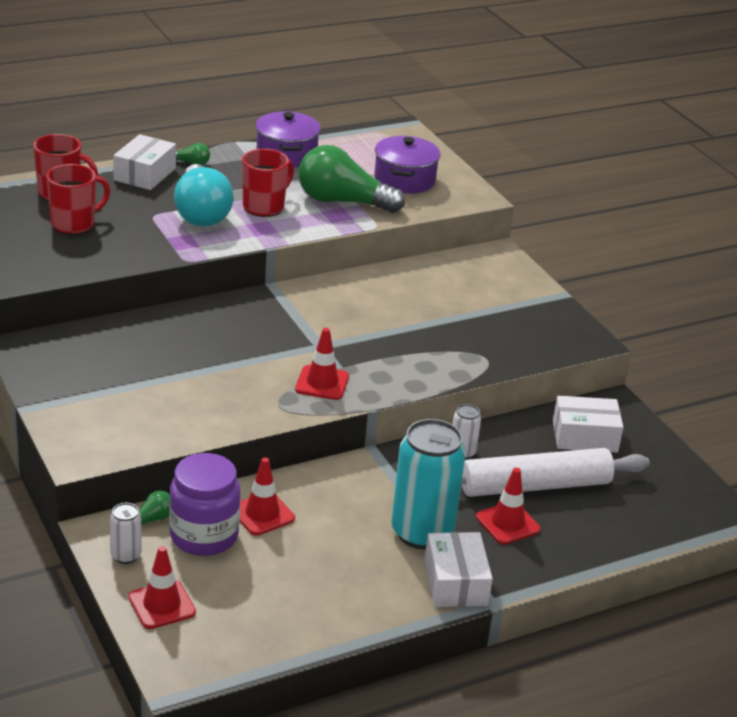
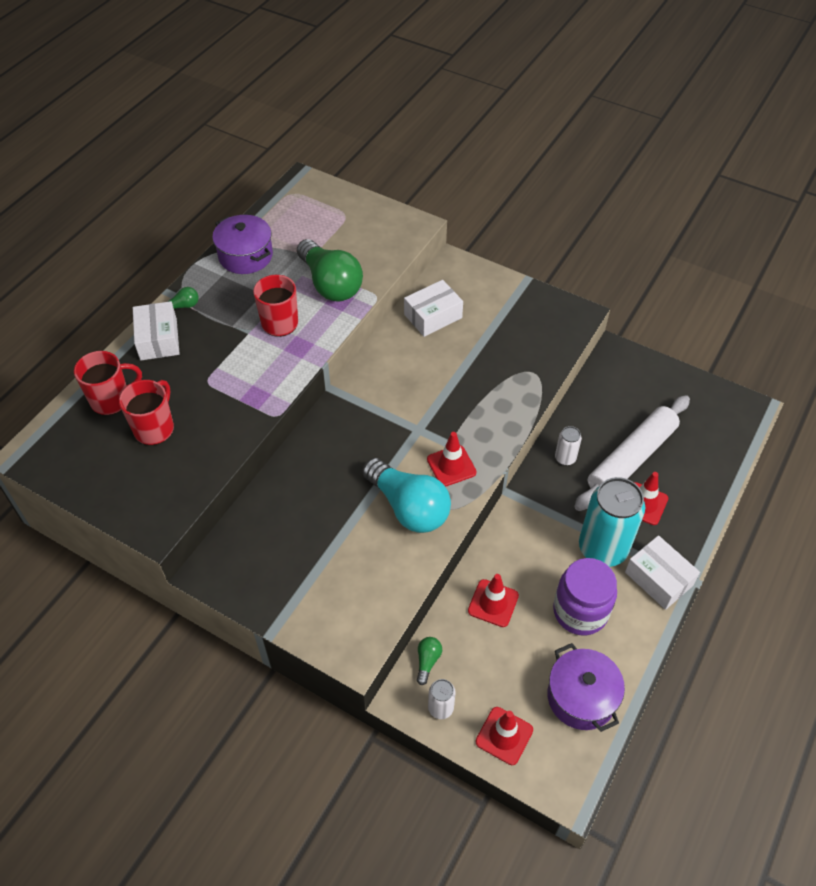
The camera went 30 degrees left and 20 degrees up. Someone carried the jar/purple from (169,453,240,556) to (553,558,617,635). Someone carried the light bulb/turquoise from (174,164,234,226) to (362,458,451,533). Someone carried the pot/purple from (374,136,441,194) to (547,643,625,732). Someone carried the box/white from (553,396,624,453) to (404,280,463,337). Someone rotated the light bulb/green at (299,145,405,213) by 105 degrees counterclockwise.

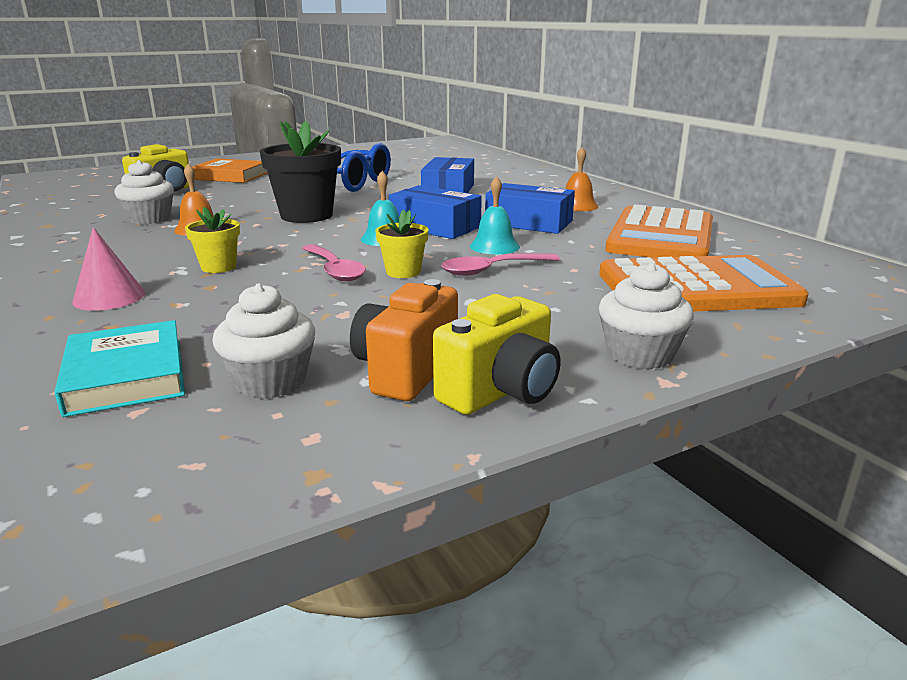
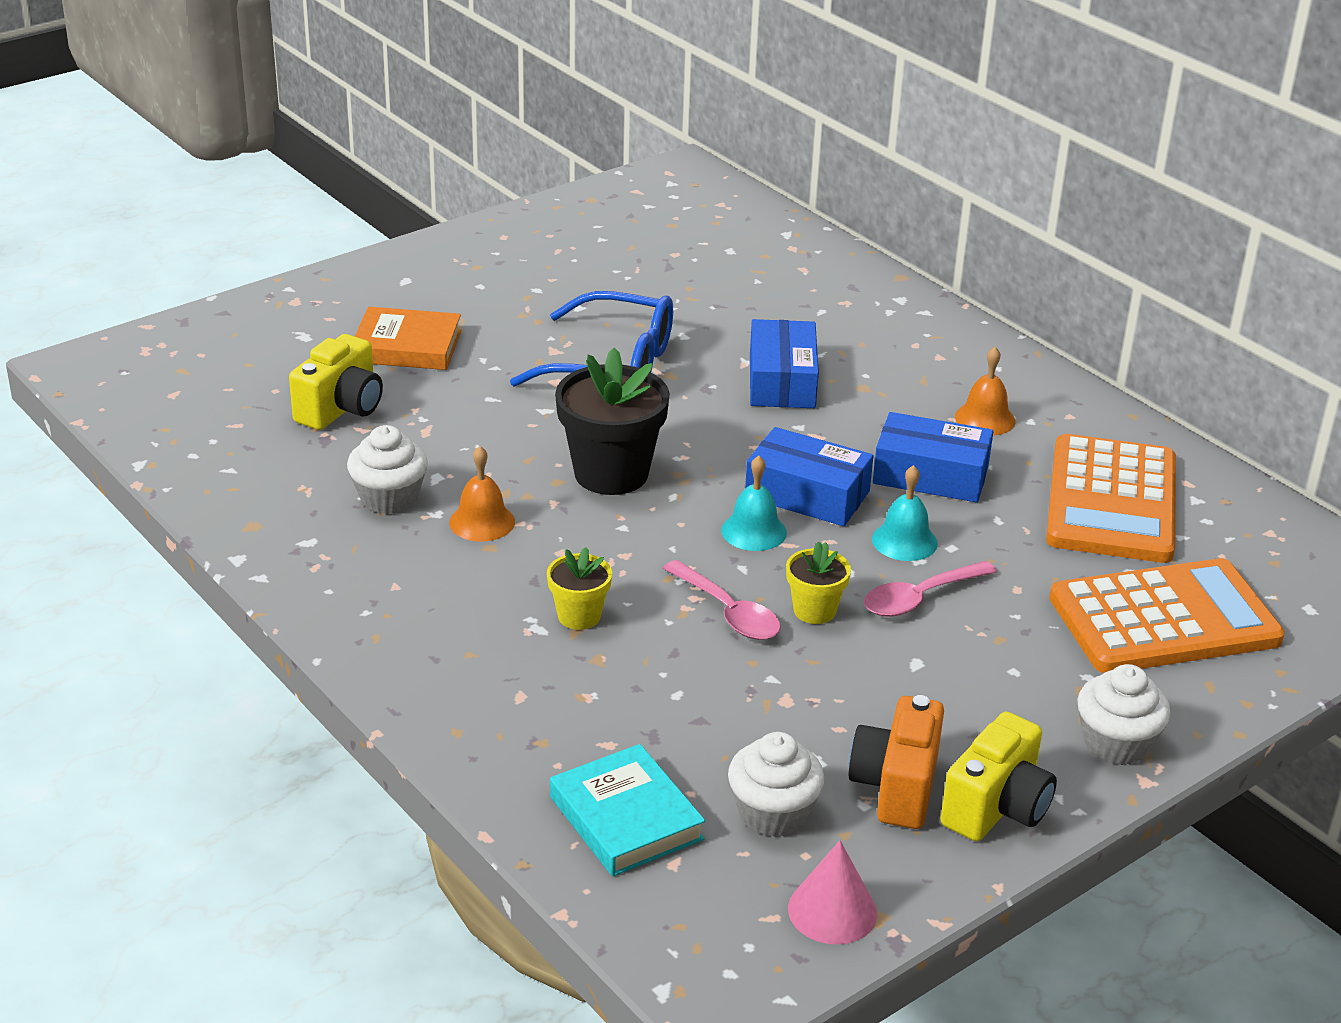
The camera went 10 degrees left and 10 degrees up. Someone carried the cone/pink from (72,227,145,311) to (788,840,877,945).

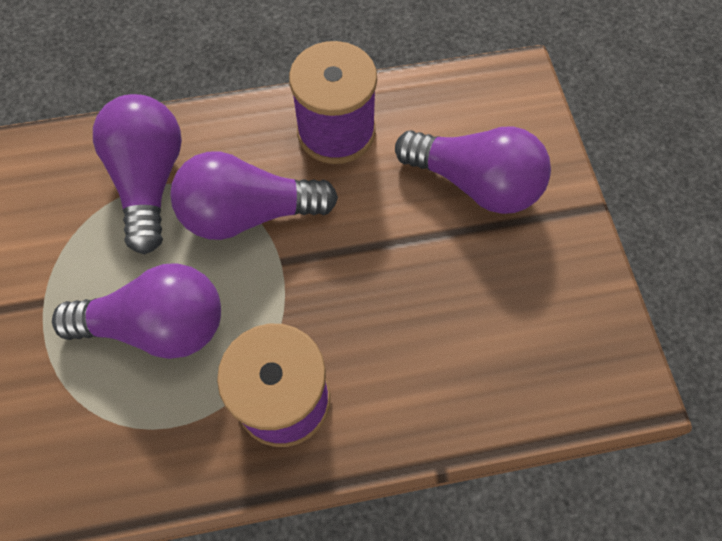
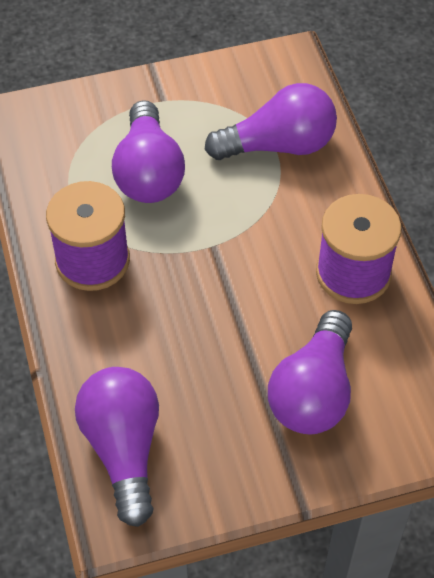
The camera went 85 degrees right and 10 degrees down. Someone carried the light bulb/purple from (170,151,338,240) to (75,367,159,527).

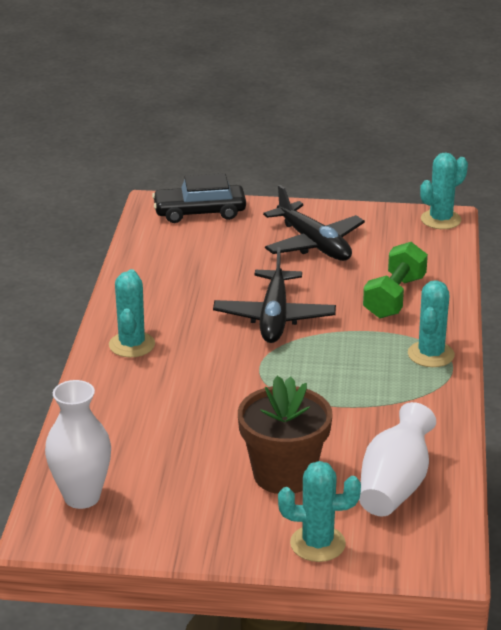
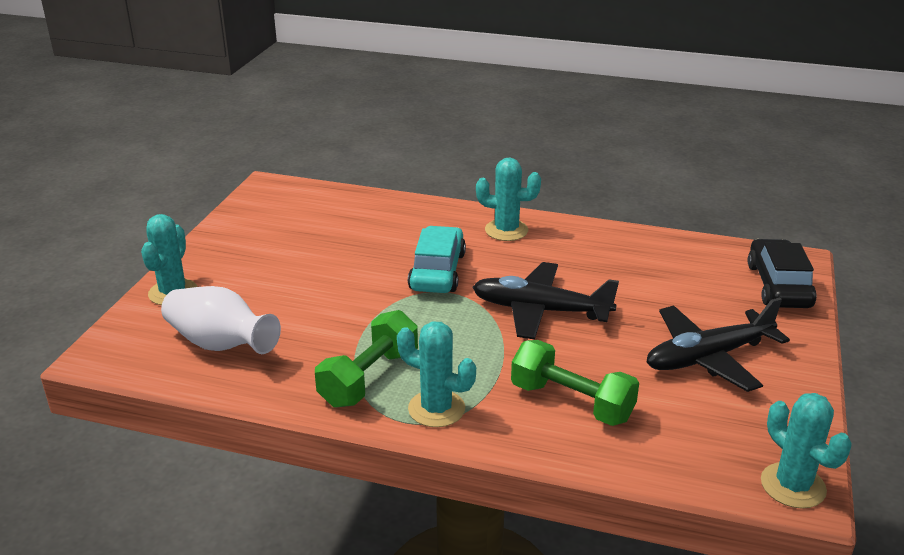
The camera went 100 degrees right and 0 degrees up. Someone took away the vase/white at (45,380,111,509). Someone took away the flower pot/brown at (238,376,333,494). Someone put down the dumbbell/green at (315,310,418,408). Someone put down the car/turquoise at (408,226,466,293).

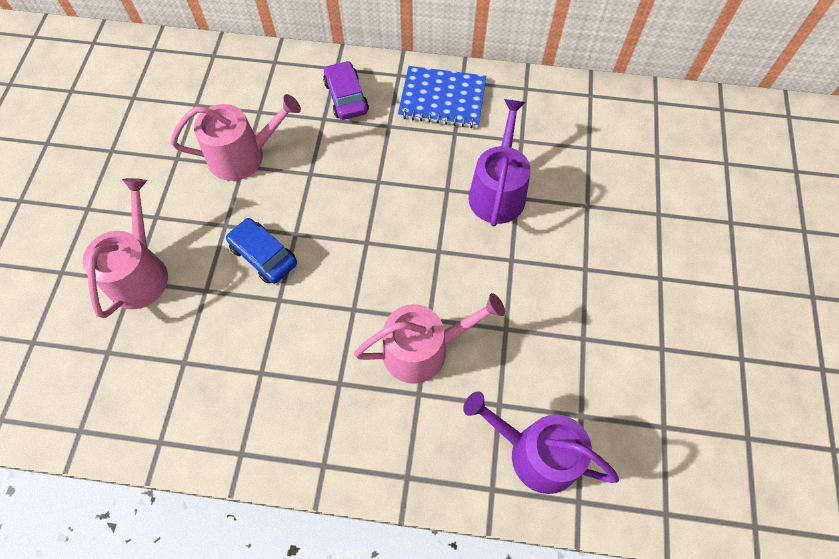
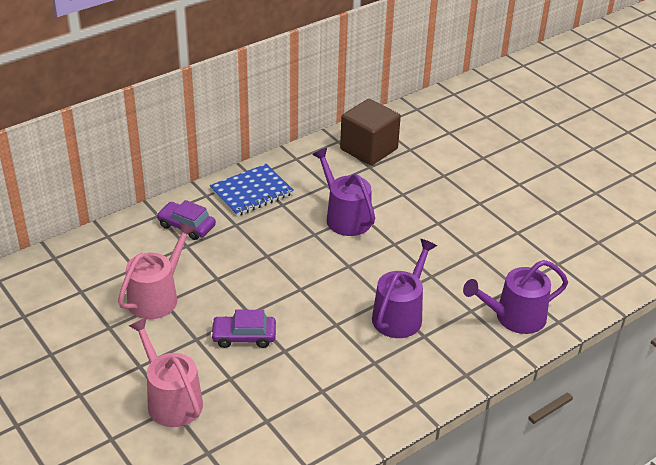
The camera went 45 degrees left and 25 degrees down. Someone put down the cube/brown at (340,99,401,166). Someone repainted the car/blue at (226,218,297,284), which became the car/purple at (211,310,276,348). Someone repainted the watering can/pink at (354,293,505,384), which became the watering can/purple at (372,239,437,338).

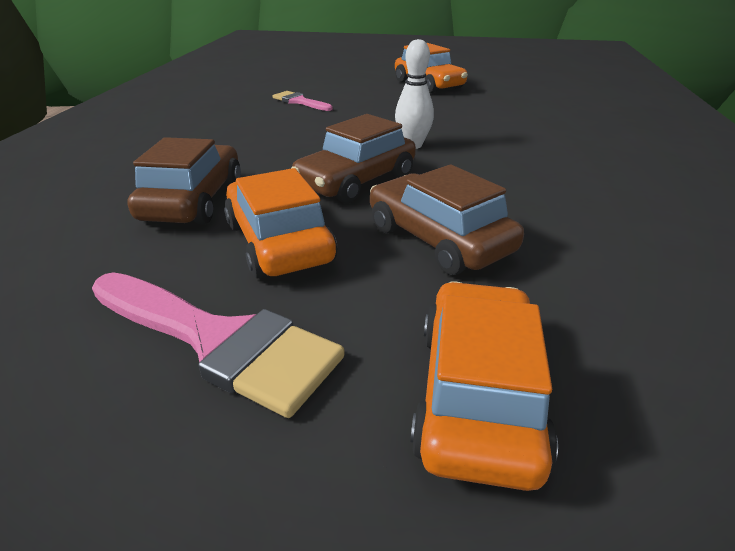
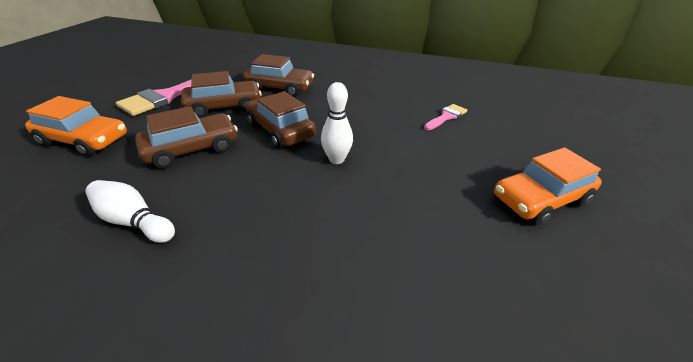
The camera went 95 degrees right and 5 degrees up. Someone put down the bowling pin/white at (85,180,175,243). Someone repainted the car/orange at (224,168,337,279), which became the car/brown at (181,71,262,118).

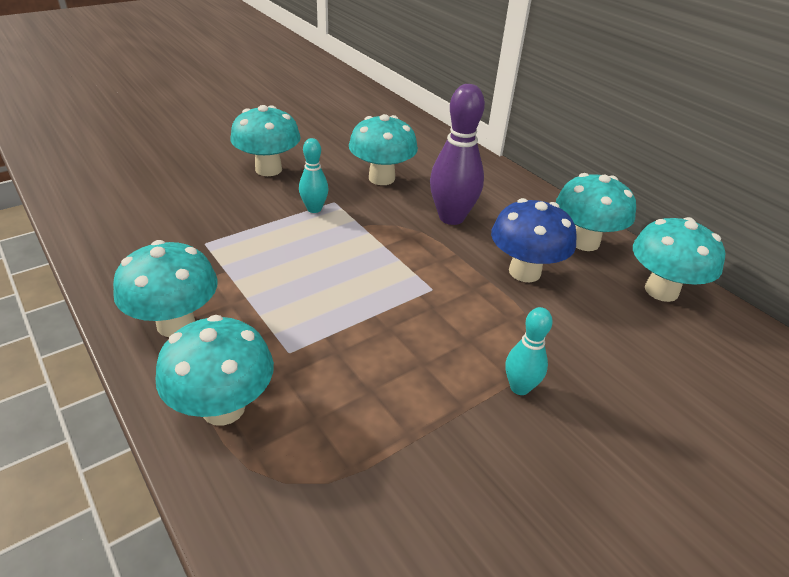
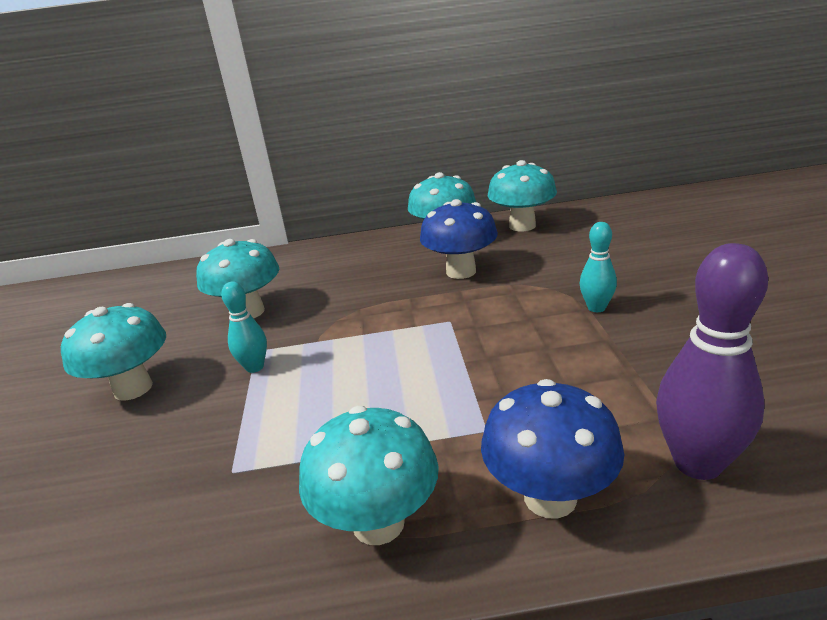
The camera went 55 degrees left and 10 degrees down. Someone carried the bowling pin/purple from (430,84,485,225) to (656,243,768,480). Someone repainted the mushroom/turquoise at (156,315,274,426), which became the mushroom/blue at (481,379,624,519).

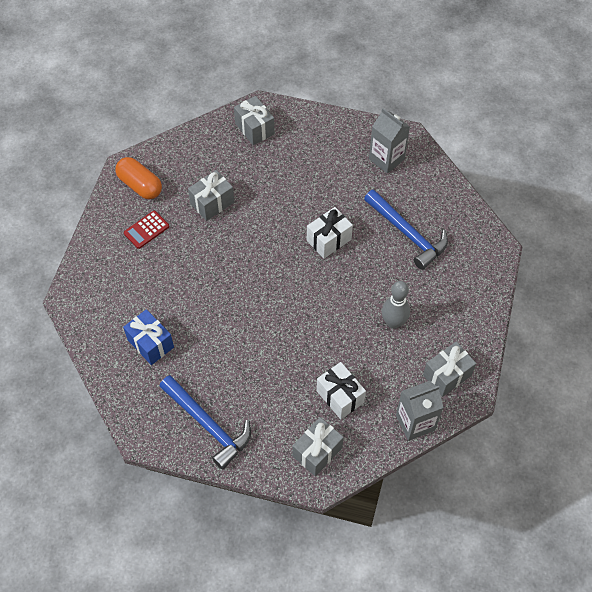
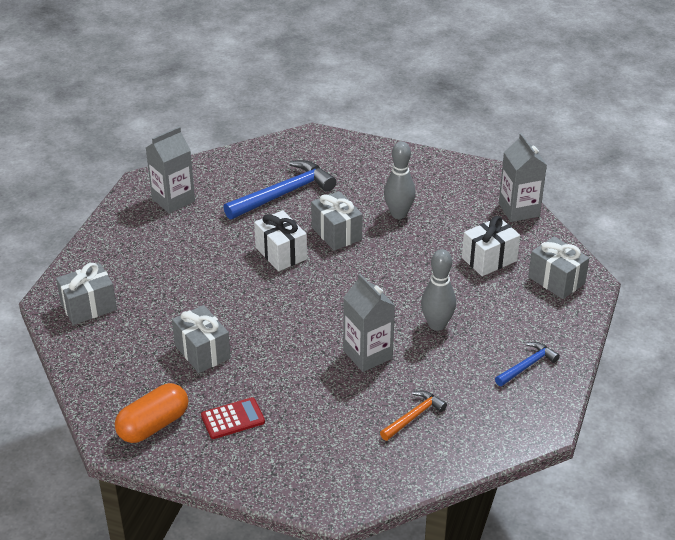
The camera went 85 degrees left and 20 degrees down. Someone put down the carton/grey at (343,274,395,372). Someone put down the bowling pin/grey at (421,249,456,331). Someone carried the gift/grey from (423,342,476,397) to (311,191,363,251). Someone swapped the gift/blue at (123,309,174,365) for the hammer/orange at (380,391,447,441). Someone rotated the calculator/red at (124,211,169,249) by 75 degrees counterclockwise. Someone scaled the hammer/blue at (159,375,251,470) by 0.54.

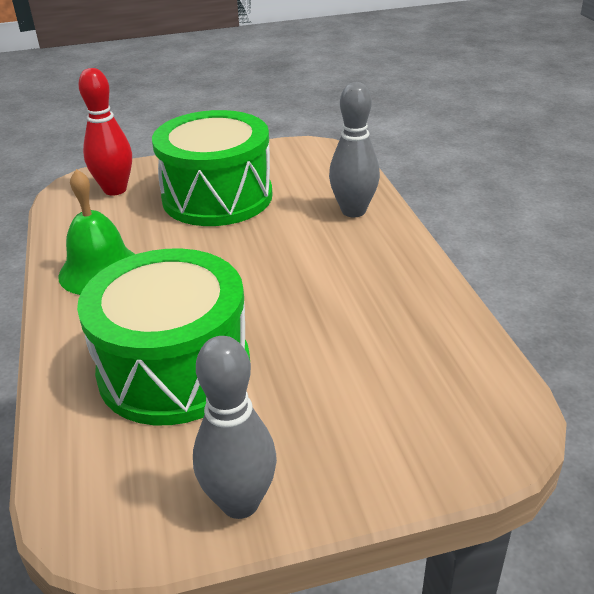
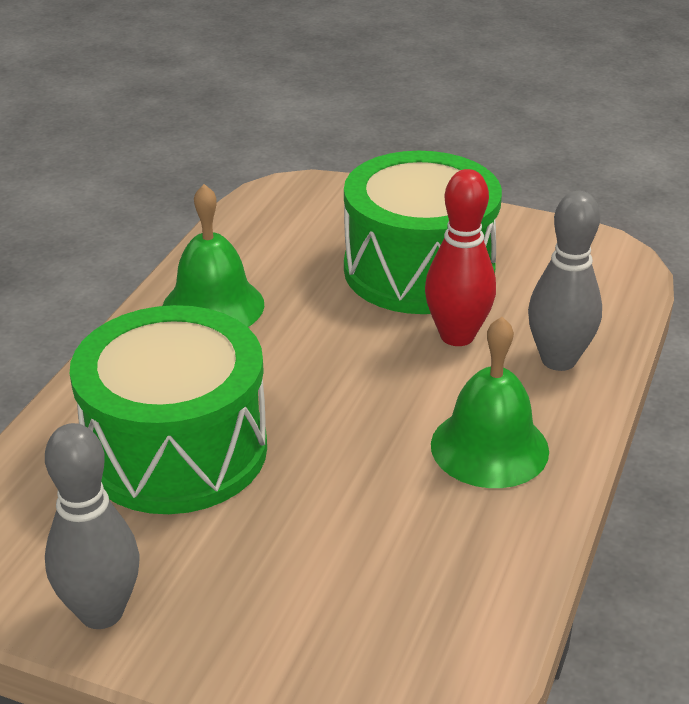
The camera went 35 degrees right and 0 degrees up. Someone put down the bell/green at (431,317,549,488). Someone carried the bowling pin/red from (78,68,132,196) to (425,169,496,346).

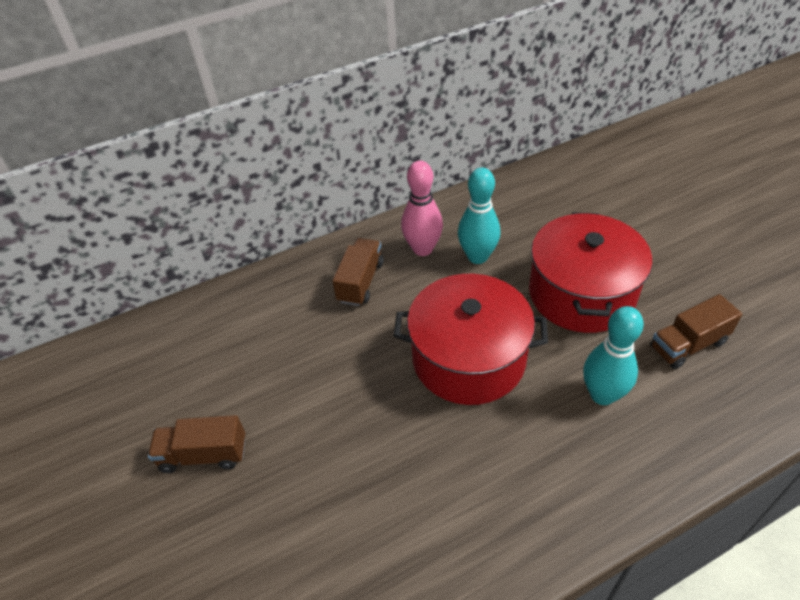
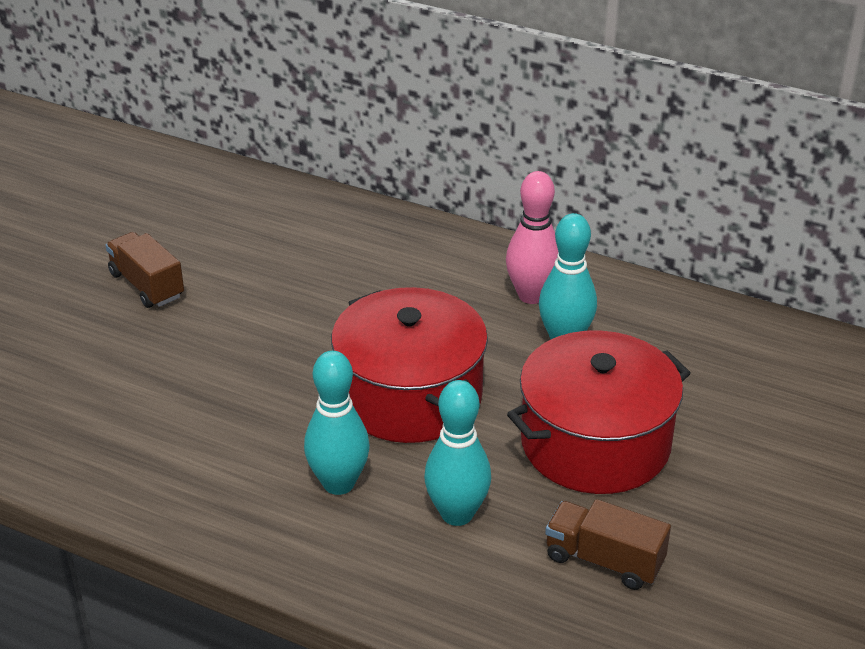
The camera went 50 degrees right and 10 degrees down. Someone took away the truck/brown at (332,238,384,306). Someone put down the bowling pin/turquoise at (304,351,370,495).

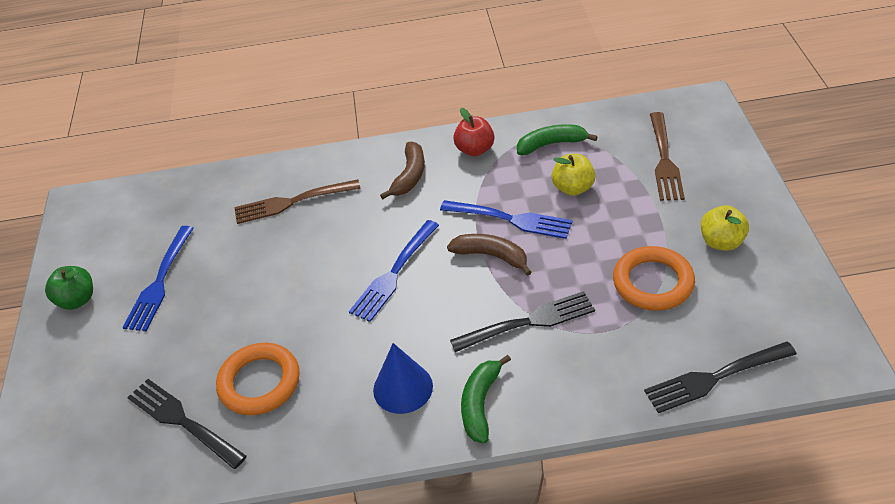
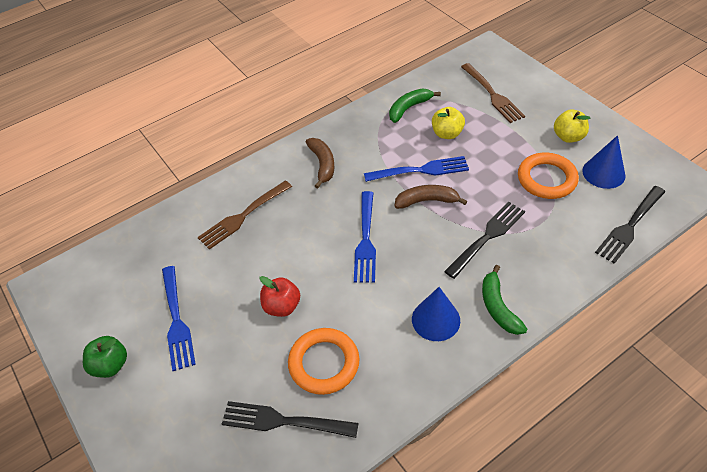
The camera went 30 degrees left and 5 degrees up. Someone put down the cone/blue at (582,135,626,189). Someone carried the apple/red from (453,108,494,156) to (259,276,300,317).

